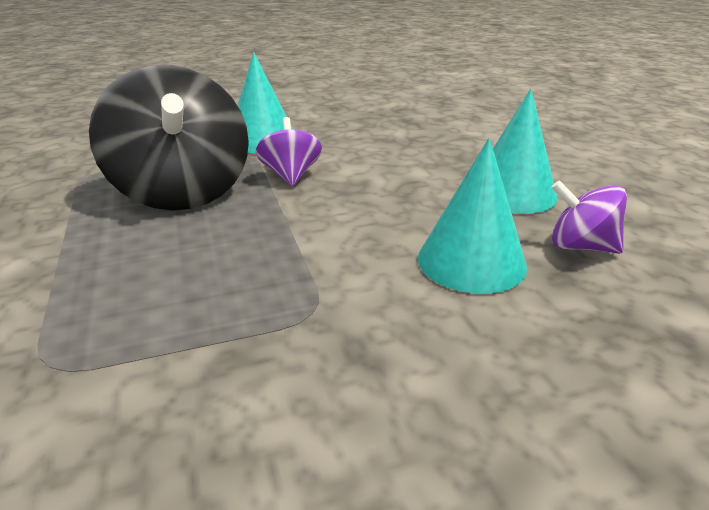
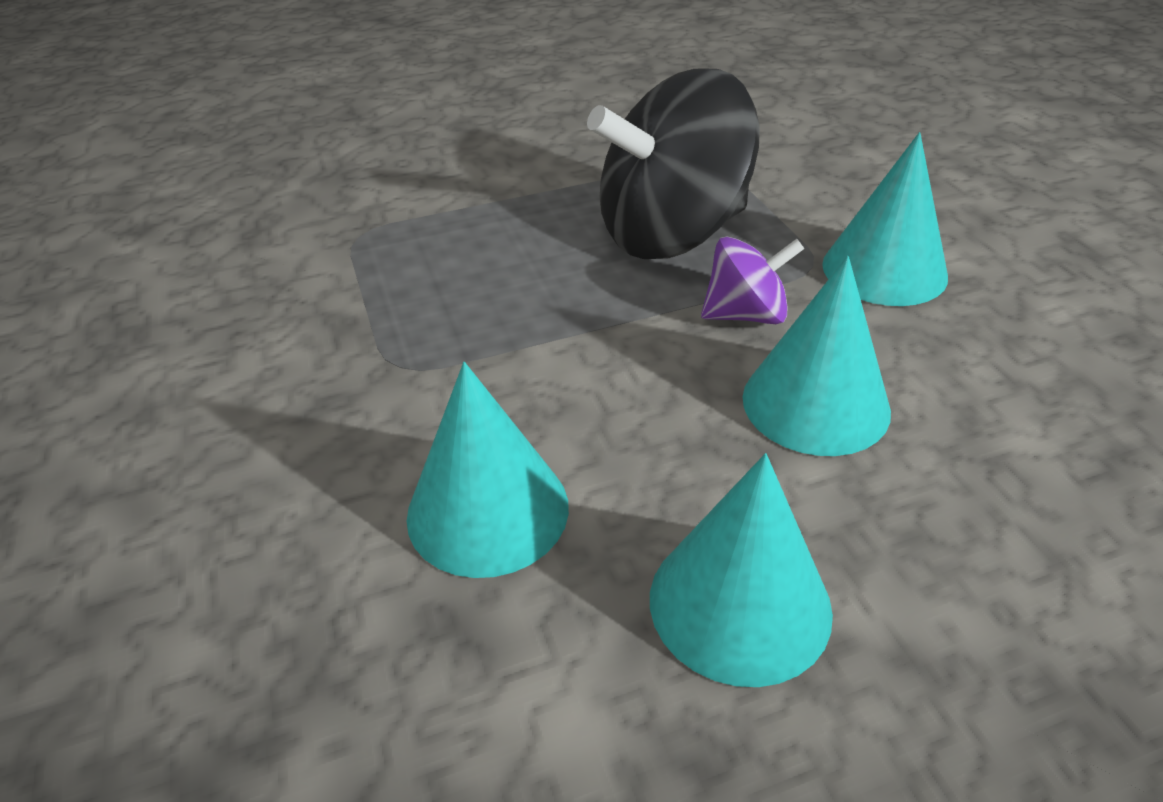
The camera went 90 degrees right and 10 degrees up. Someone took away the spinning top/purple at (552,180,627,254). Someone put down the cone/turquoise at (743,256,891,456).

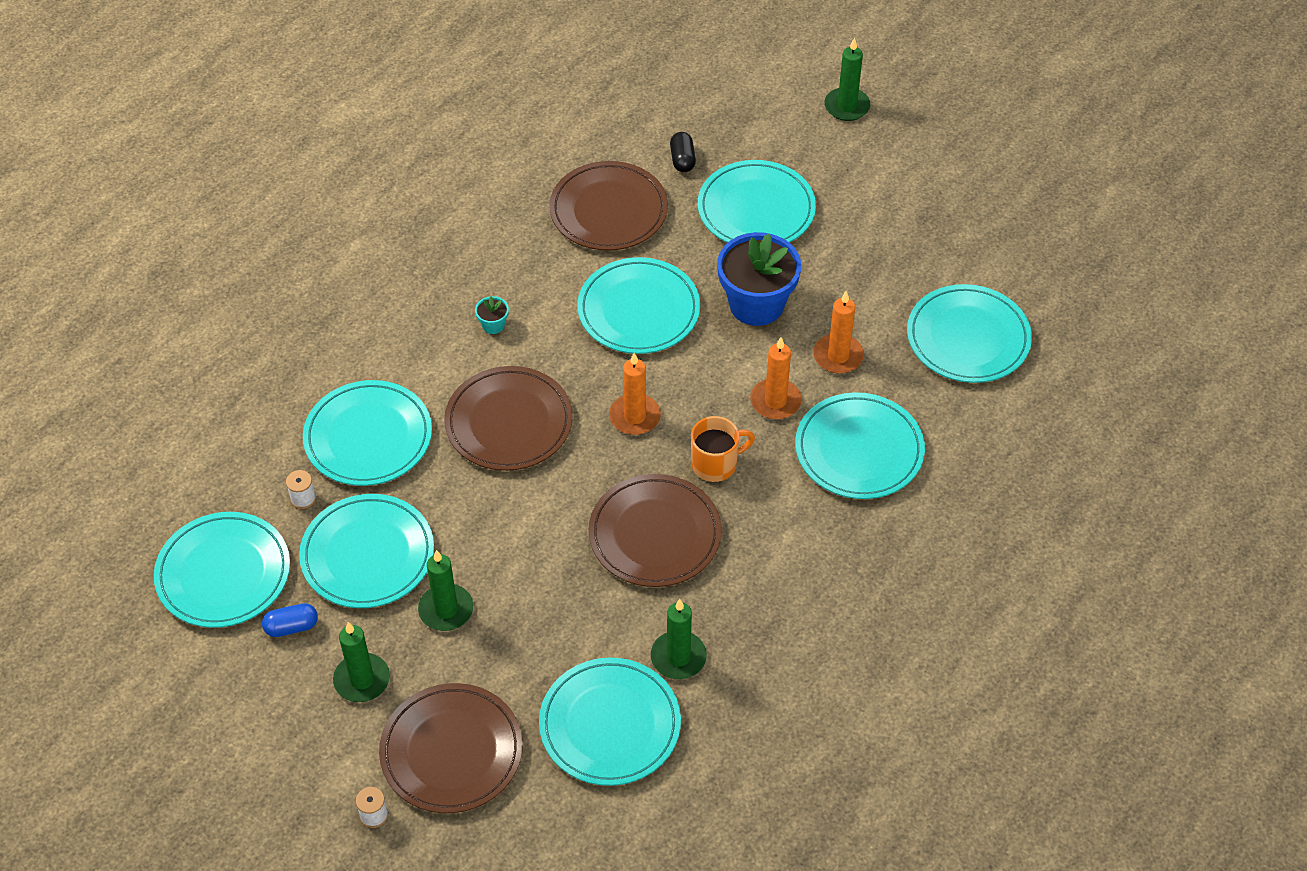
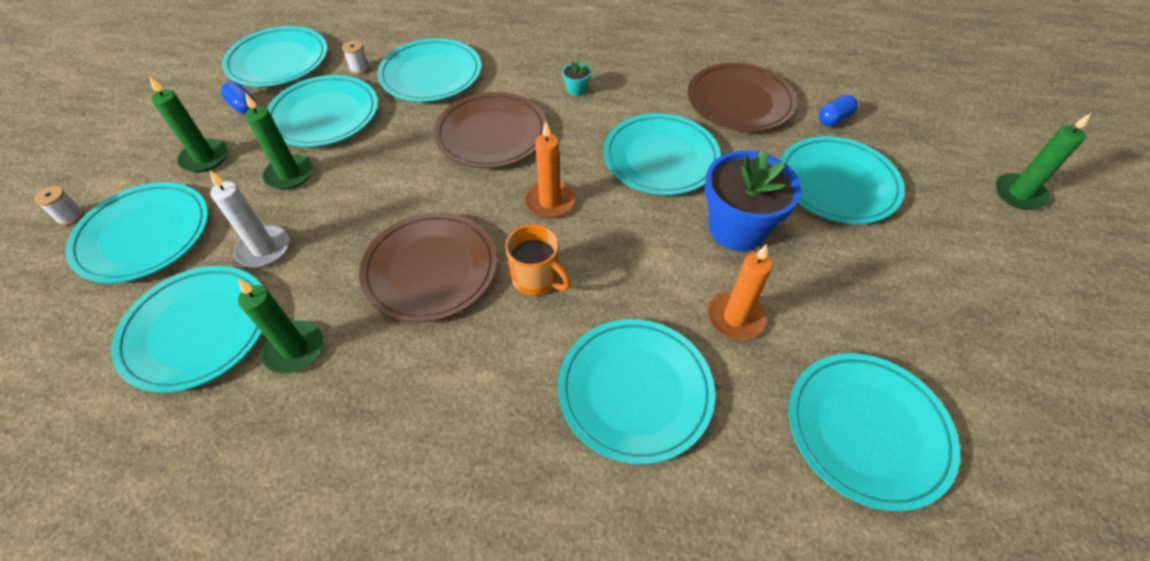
The camera went 60 degrees right and 0 degrees up. Someone took away the candle/orange at (750,337,802,419). Someone put down the candle/white at (210,171,289,267). Someone repainted the plate/brown at (379,683,523,813), which became the plate/turquoise at (65,182,208,283). Someone repainted the capsule/black at (670,132,696,172), which became the capsule/blue at (819,95,858,126).

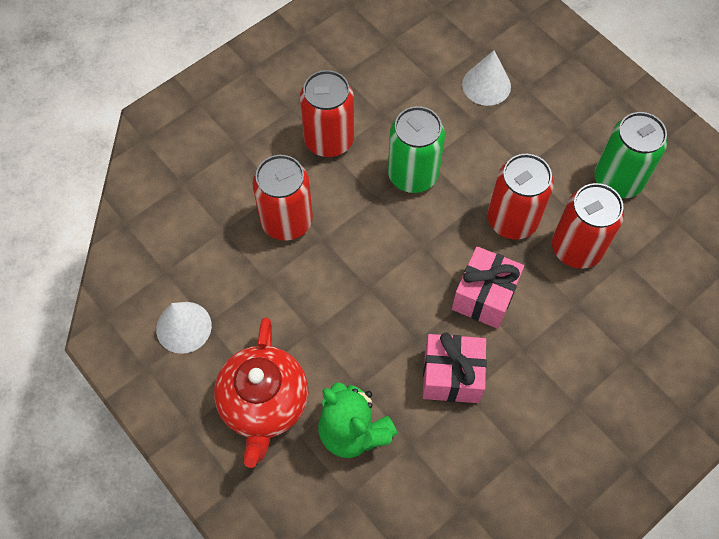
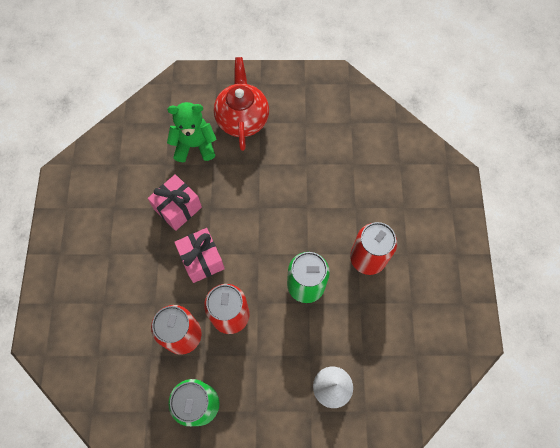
The camera went 130 degrees right and 5 degrees up. Someone took away the cone/white at (156,302,212,354). Someone took away the can/red at (252,155,313,241). Someone rotated the teapot/red at (214,317,308,468) by 45 degrees clockwise.

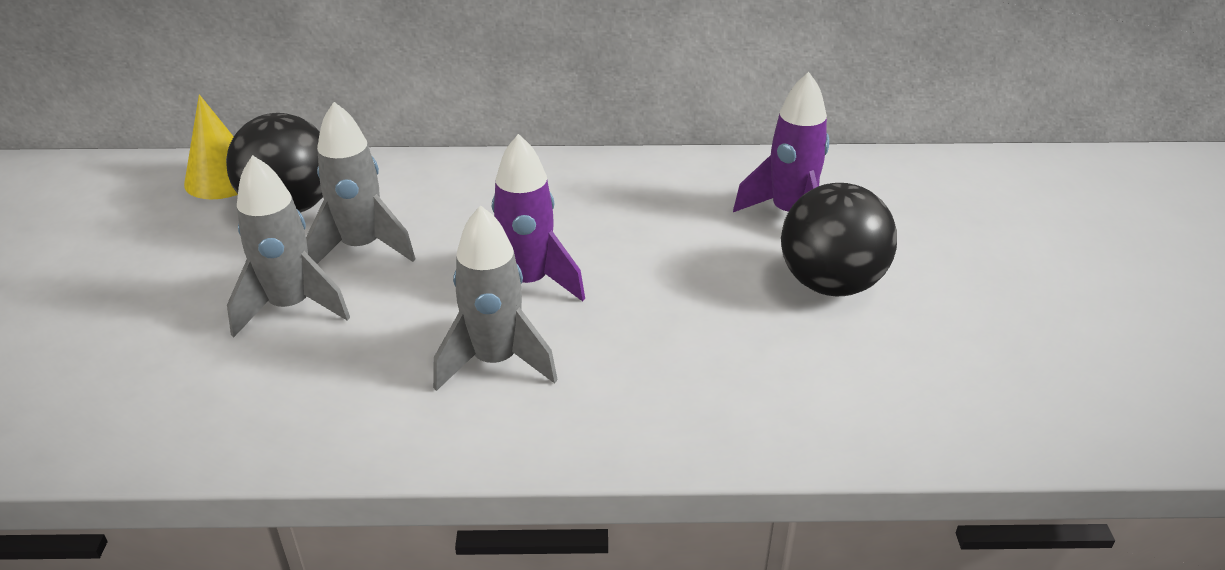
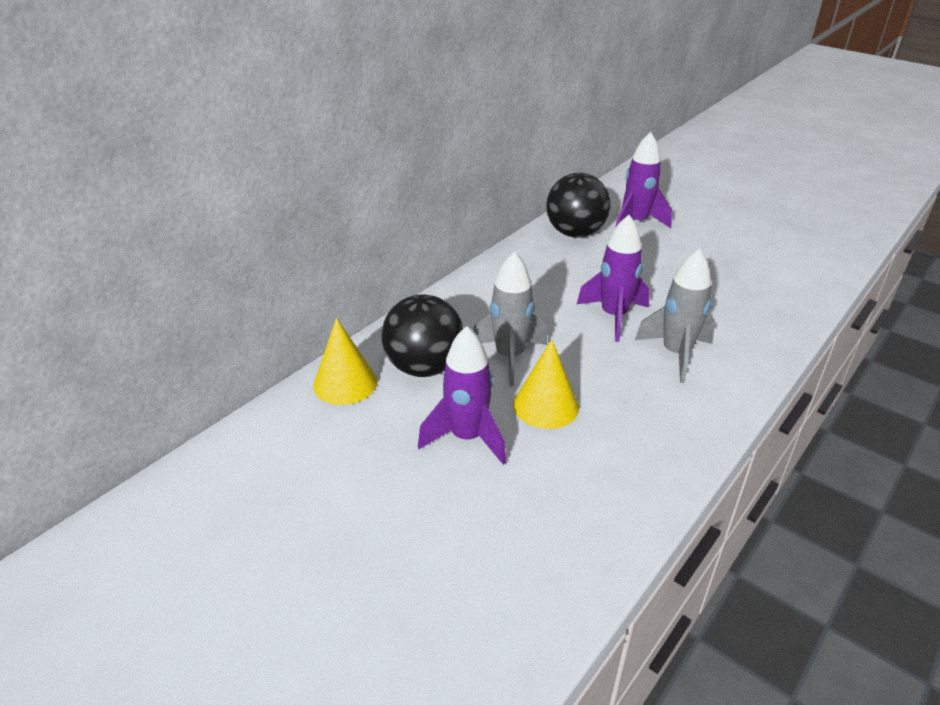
The camera went 50 degrees left and 0 degrees up. Someone put down the rocket/purple at (418,326,506,465). Someone carried the ball/black from (781,183,897,296) to (546,173,611,237). Someone swapped the rocket/grey at (227,155,350,338) for the cone/yellow at (513,339,579,429).

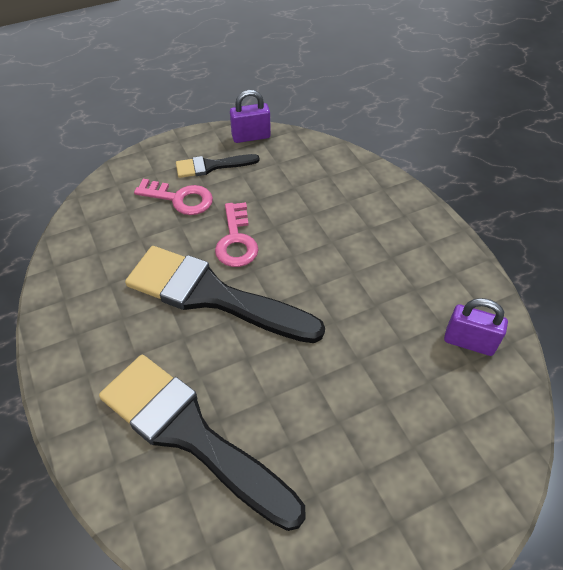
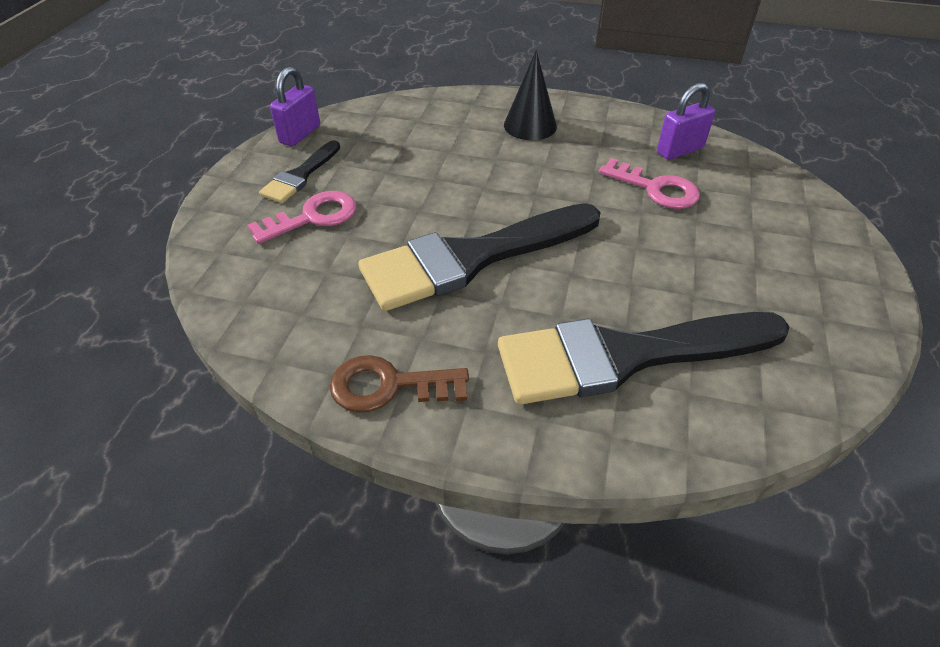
The camera went 50 degrees left and 5 degrees down. Someone put down the key/brown at (330,355,469,413). Someone put down the cone/black at (504,50,557,140). Someone carried the key/pink from (215,202,259,267) to (599,158,700,209).

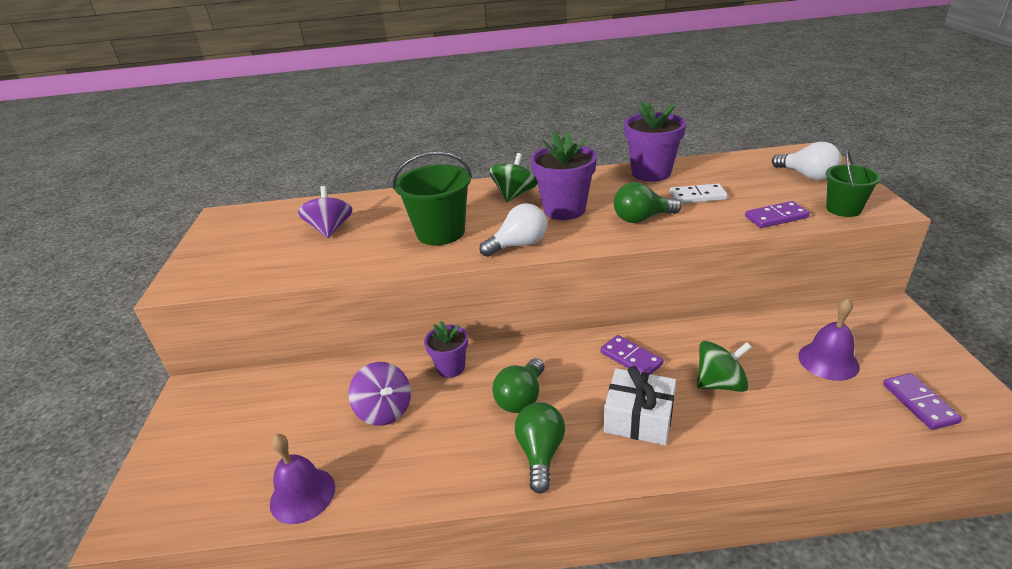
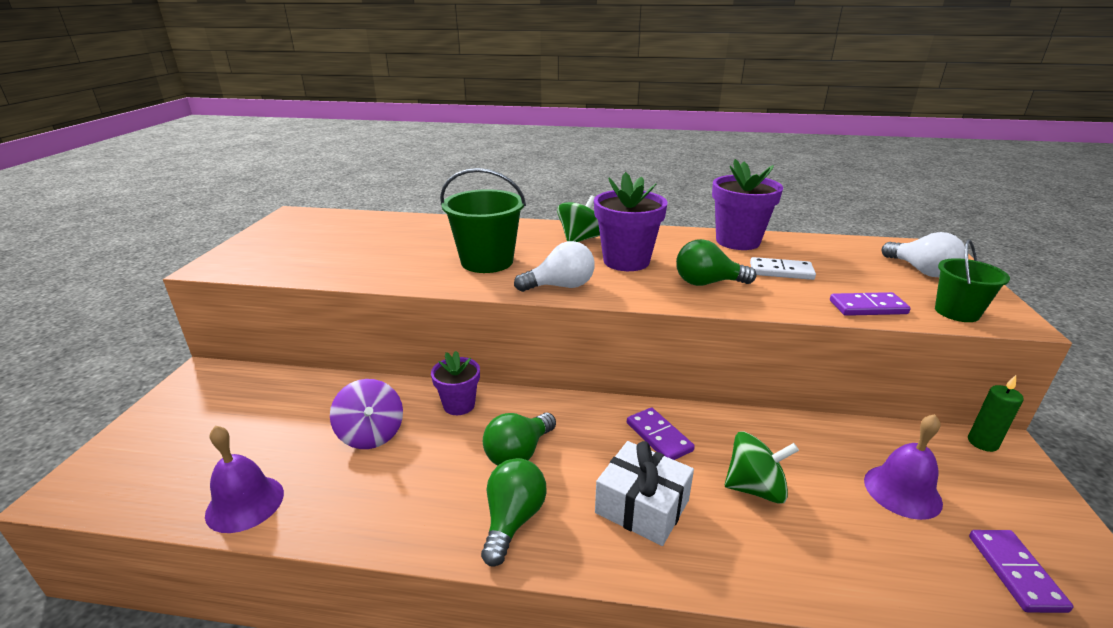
The camera went 10 degrees right and 5 degrees down. Someone took away the spinning top/purple at (298,186,352,238). Someone put down the candle/green at (968,375,1024,452).

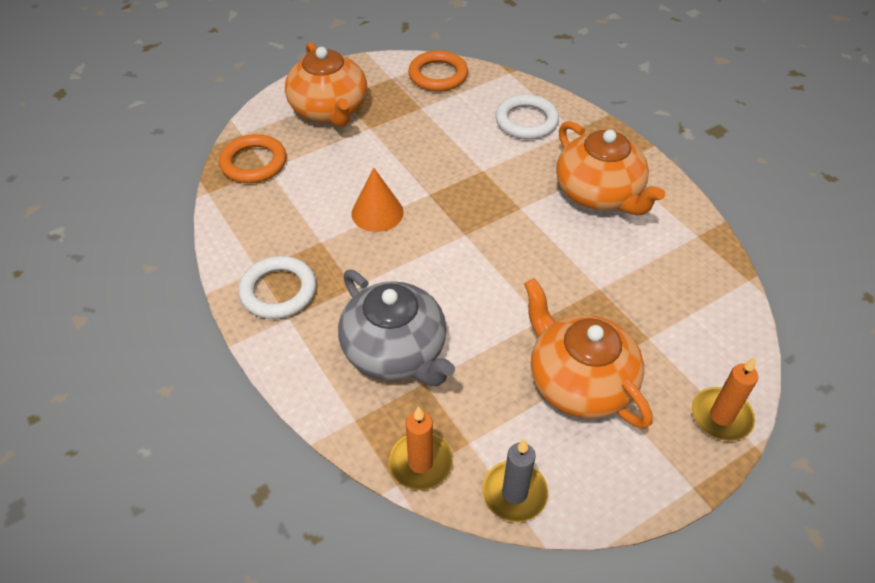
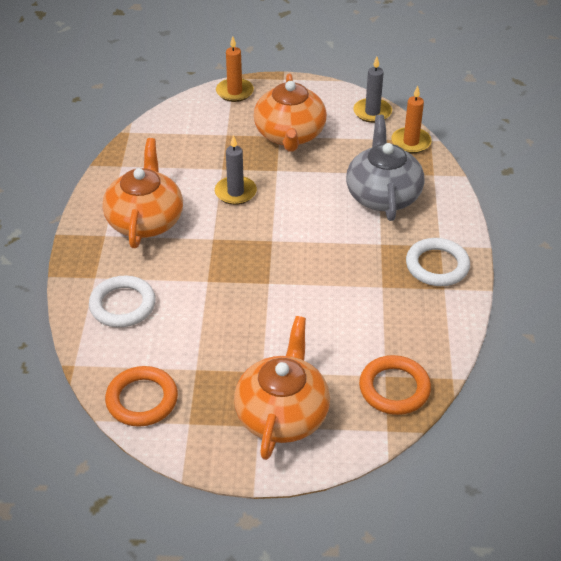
The camera went 145 degrees left and 5 degrees down. Someone took away the cone/orange at (351,168,404,232). Someone put down the candle/grey at (215,135,257,205).

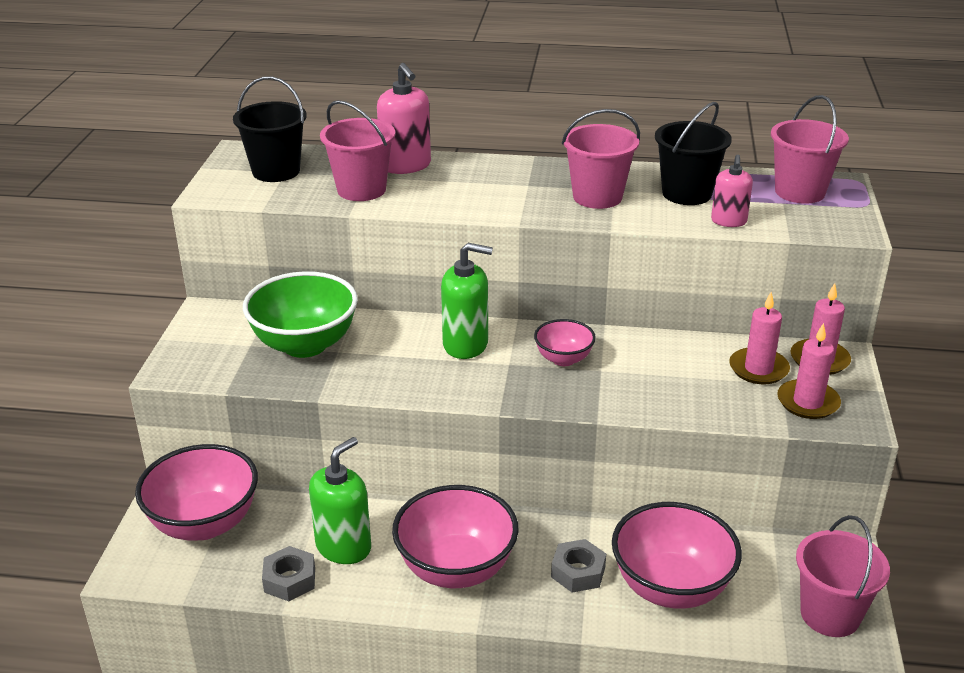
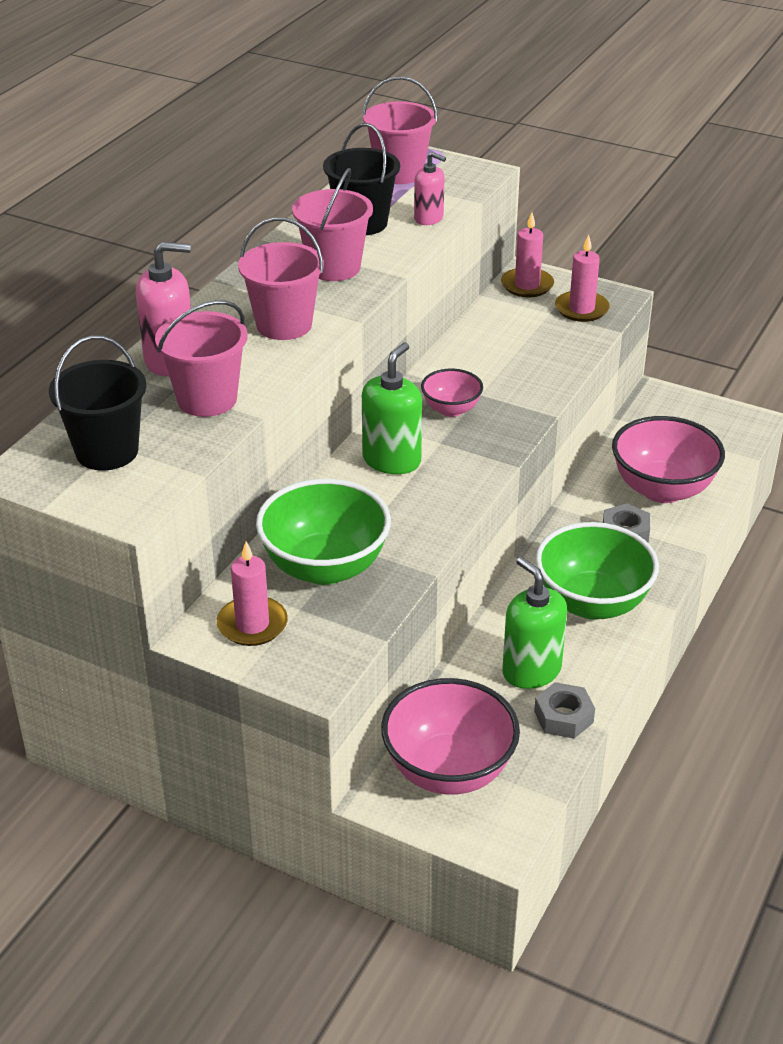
The camera went 70 degrees left and 5 degrees up. Someone carried the candle/pink from (729,292,790,384) to (217,541,288,646). Someone carried the bucket/pink from (796,515,890,637) to (238,217,324,340). Someone repainted the bowl/pink at (392,485,519,588), which became the bowl/green at (536,522,659,620).

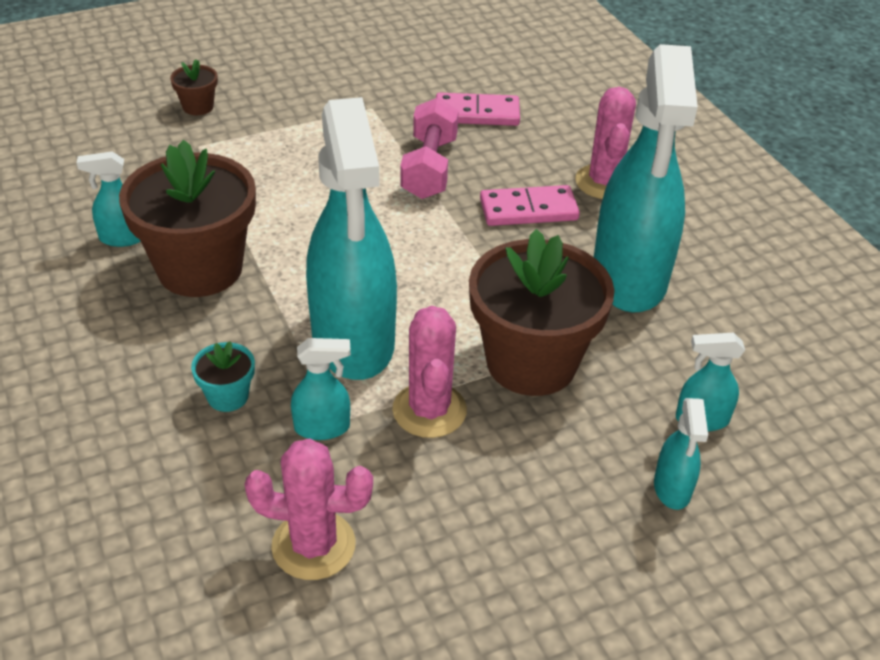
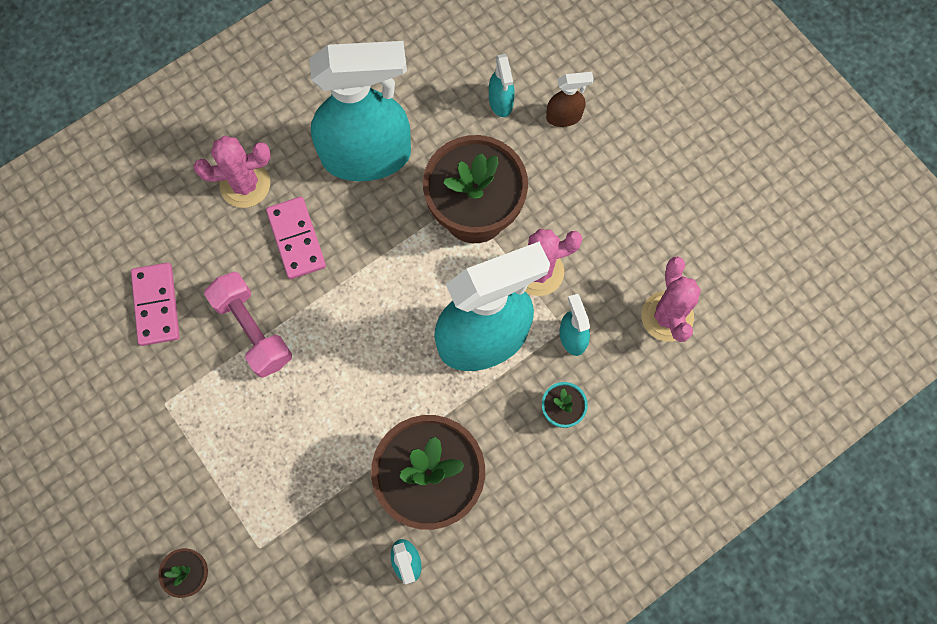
The camera went 100 degrees left and 30 degrees up. Someone repainted the spray bottle/turquoise at (654,398,708,510), which became the spray bottle/brown at (546,72,594,127). Someone rotated the dumbbell/pink at (400,98,459,199) by 60 degrees clockwise.

